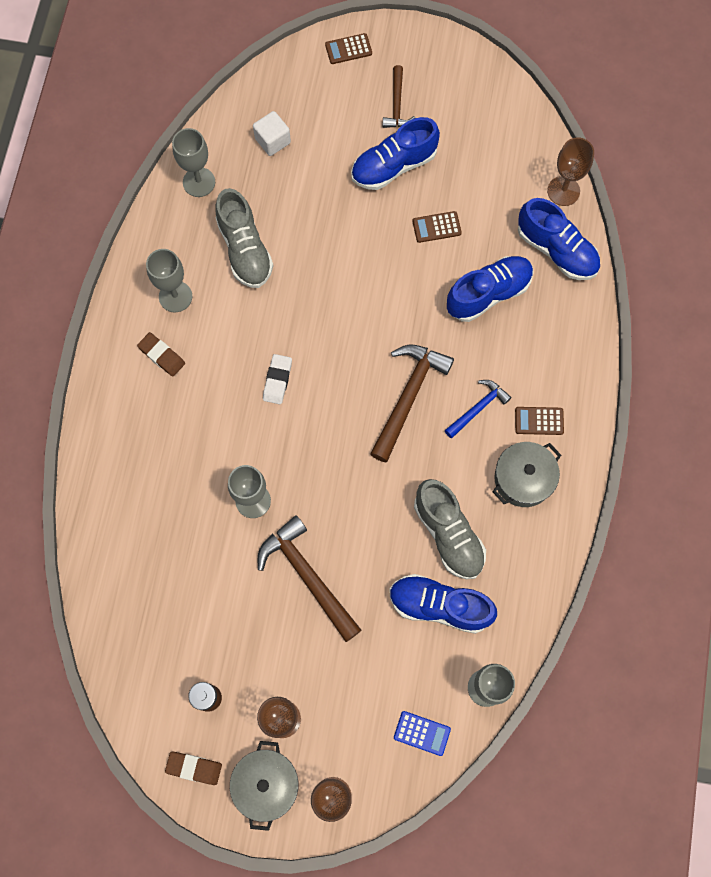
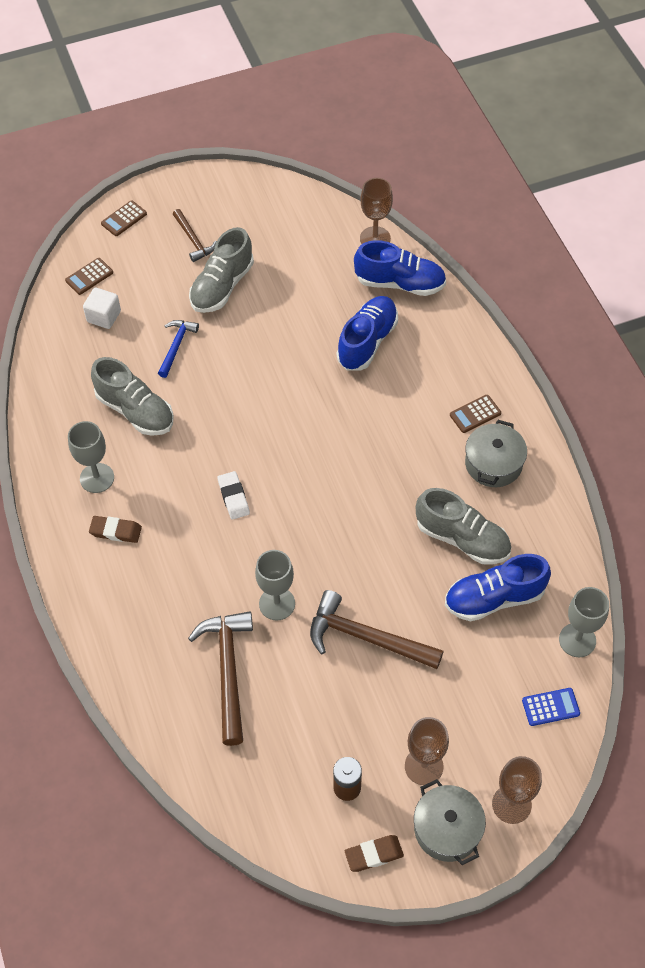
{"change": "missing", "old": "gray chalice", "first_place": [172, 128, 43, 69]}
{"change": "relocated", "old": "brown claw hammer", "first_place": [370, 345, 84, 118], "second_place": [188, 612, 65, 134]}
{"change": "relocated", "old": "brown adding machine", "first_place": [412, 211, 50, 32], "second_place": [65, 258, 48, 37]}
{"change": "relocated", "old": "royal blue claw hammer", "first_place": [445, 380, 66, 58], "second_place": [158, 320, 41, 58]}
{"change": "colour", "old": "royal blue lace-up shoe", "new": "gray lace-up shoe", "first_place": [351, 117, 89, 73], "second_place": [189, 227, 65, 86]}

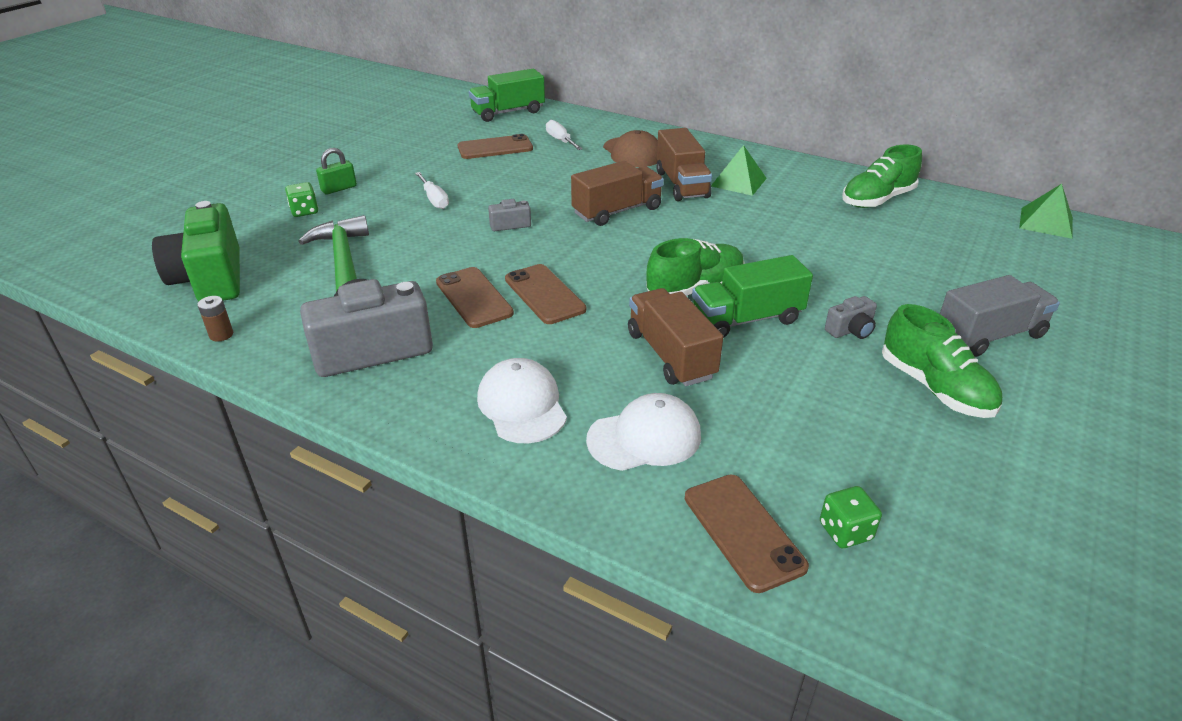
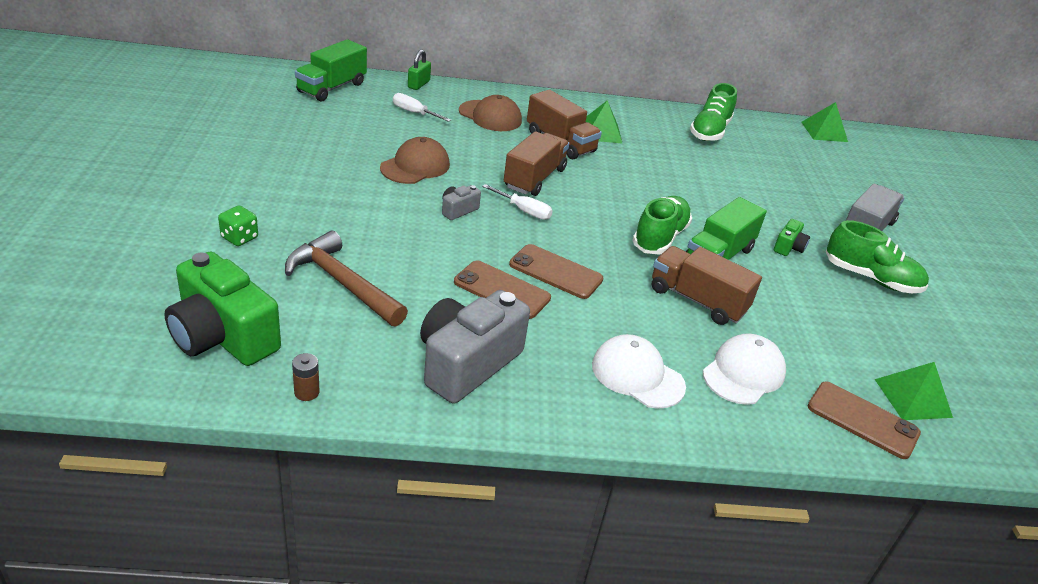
{"change": "missing", "old": "brown mobile phone", "first_place": [458, 134, 75, 25]}
{"change": "appeared", "new": "brown baseball cap", "second_place": [380, 137, 70, 47]}
{"change": "relocated", "old": "emerald padlock", "first_place": [316, 148, 41, 46], "second_place": [408, 50, 23, 40]}
{"change": "relocated", "old": "white flat screwdriver", "first_place": [415, 172, 34, 37], "second_place": [482, 184, 71, 36]}
{"change": "exchanged", "old": "emerald dice", "new": "emerald pyramid", "first_place": [820, 486, 62, 62], "second_place": [875, 362, 78, 58]}
{"change": "colour", "old": "emerald claw hammer", "new": "brown claw hammer", "first_place": [298, 215, 71, 77], "second_place": [285, 231, 123, 96]}
{"change": "colour", "old": "gray photo camera", "new": "emerald photo camera", "first_place": [825, 296, 52, 43], "second_place": [774, 219, 36, 37]}

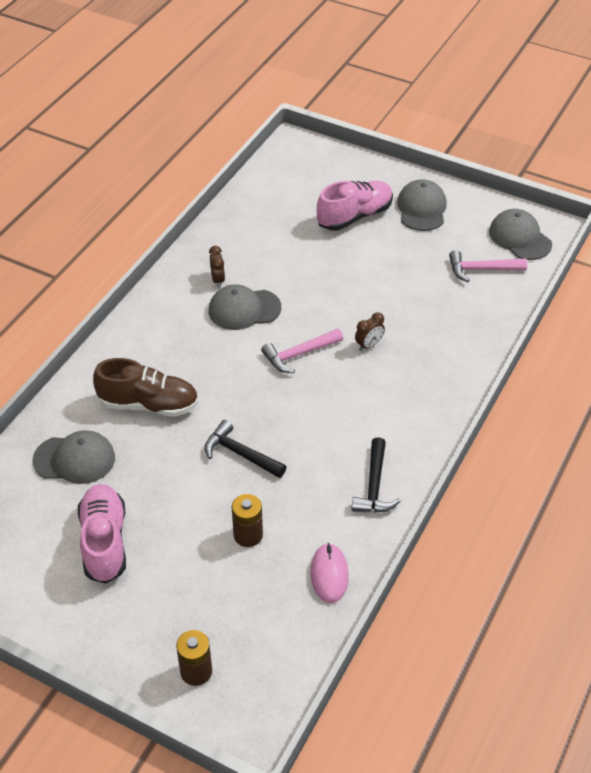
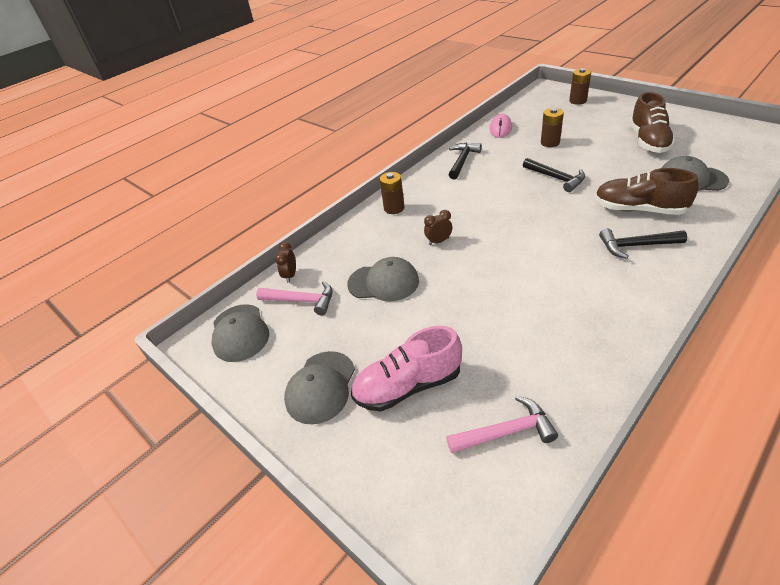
{"change": "appeared", "new": "brown battery", "second_place": [380, 172, 25, 42]}
{"change": "appeared", "new": "black claw hammer", "second_place": [599, 228, 88, 31]}
{"change": "relocated", "old": "brown alarm clock", "first_place": [209, 246, 16, 42], "second_place": [275, 242, 21, 41]}
{"change": "relocated", "old": "gray baseball cap", "first_place": [209, 284, 72, 46], "second_place": [347, 257, 72, 44]}
{"change": "relocated", "old": "pink claw hammer", "first_place": [261, 328, 82, 45], "second_place": [446, 396, 112, 57]}
{"change": "colour", "old": "pink lace-up shoe", "new": "brown lace-up shoe", "first_place": [78, 484, 48, 100], "second_place": [630, 92, 45, 61]}

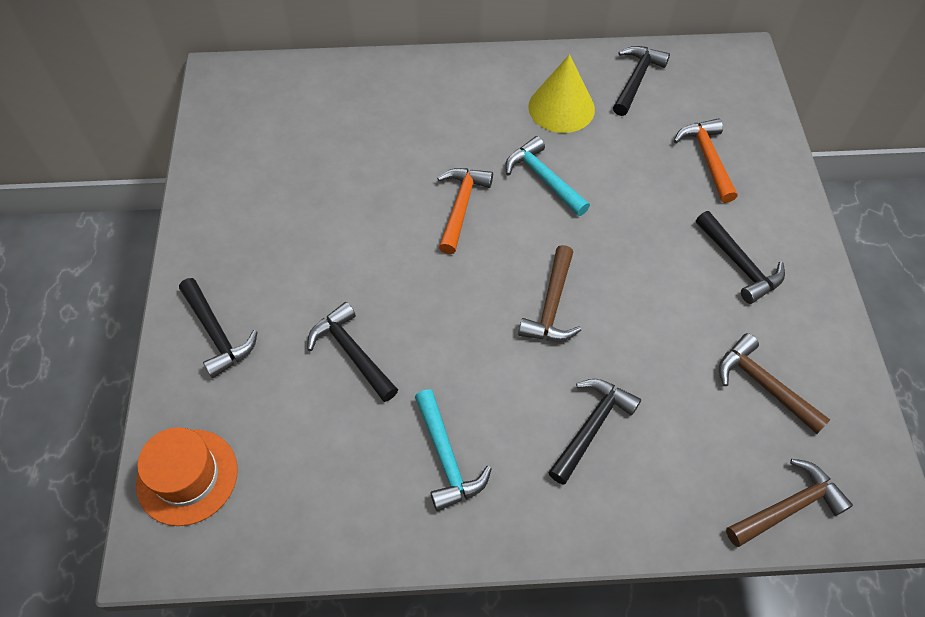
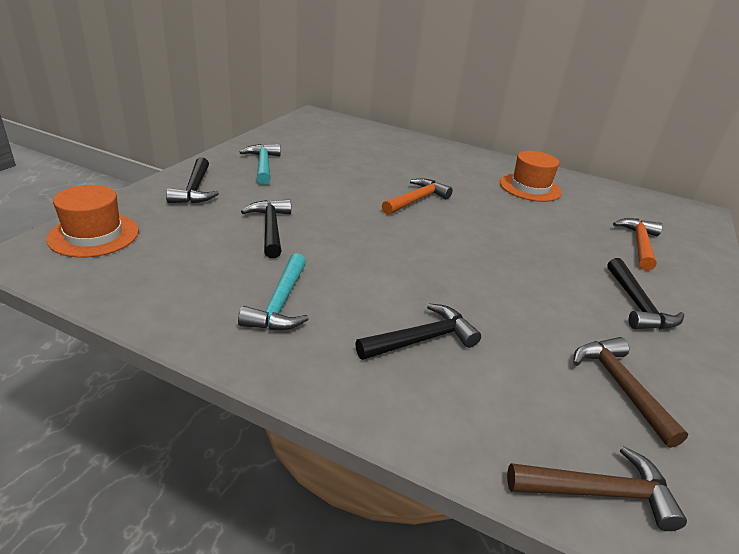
{"change": "missing", "old": "brown claw hammer", "first_place": [518, 245, 63, 96]}
{"change": "missing", "old": "black claw hammer", "first_place": [613, 46, 57, 70]}
{"change": "relocated", "old": "aqua claw hammer", "first_place": [505, 136, 85, 80], "second_place": [240, 144, 41, 41]}
{"change": "exchanged", "old": "bright yellow cone shape", "new": "bright orange top hat", "first_place": [528, 54, 67, 79], "second_place": [500, 151, 62, 51]}

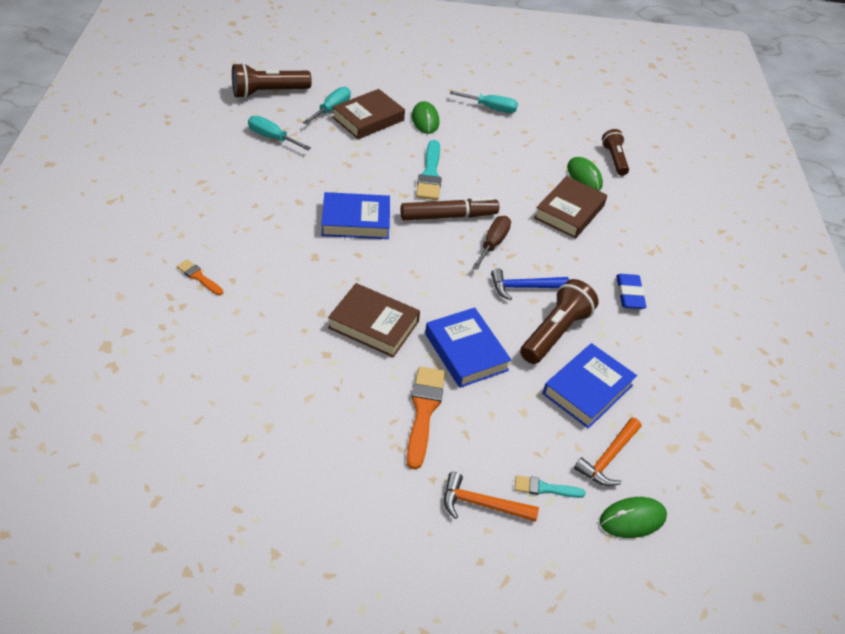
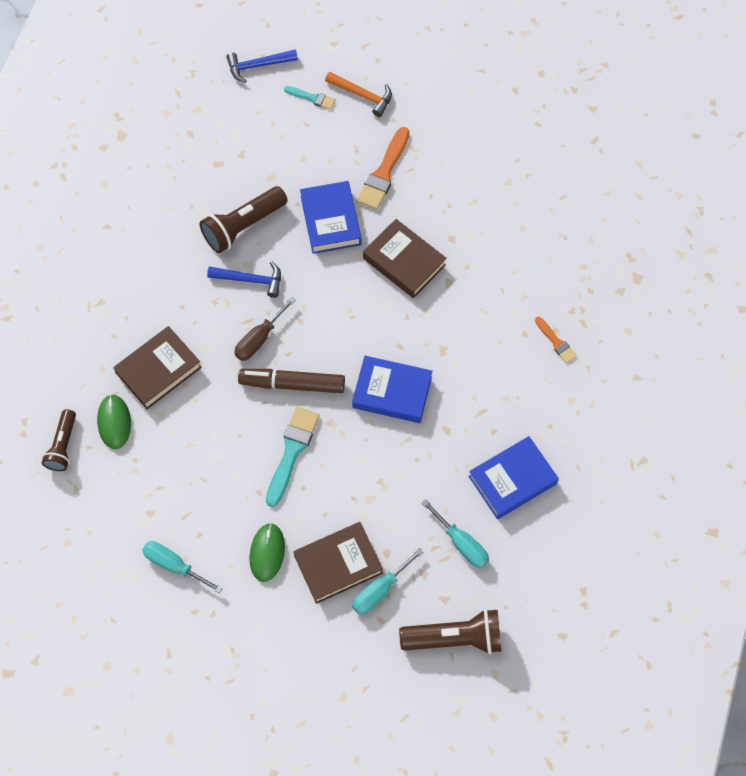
{"change": "missing", "old": "bright orange claw hammer", "first_place": [574, 418, 67, 68]}
{"change": "missing", "old": "royal blue gum eraser", "first_place": [616, 274, 30, 35]}
{"change": "relocated", "old": "royal blue hardcover", "first_place": [543, 343, 94, 86], "second_place": [468, 436, 91, 83]}
{"change": "exchanged", "old": "emerald computer mouse", "new": "royal blue claw hammer", "first_place": [600, 497, 67, 41], "second_place": [226, 49, 72, 34]}

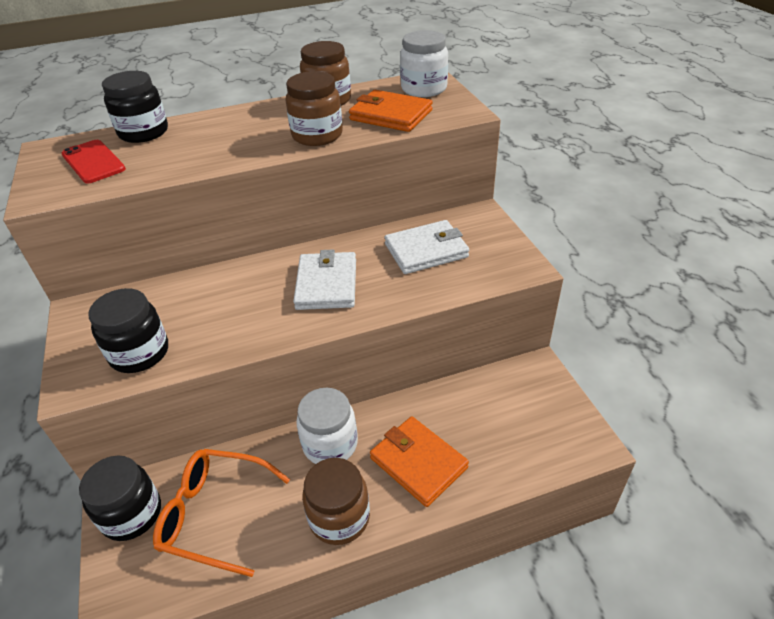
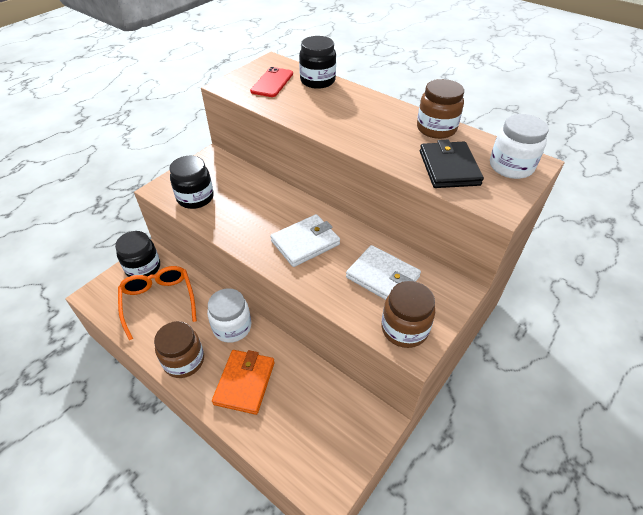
{"change": "relocated", "old": "brown preserve jar", "first_place": [285, 71, 58, 75], "second_place": [381, 281, 54, 67]}
{"change": "colour", "old": "bright orange wallet", "new": "black wallet", "first_place": [349, 90, 84, 42], "second_place": [420, 140, 64, 48]}

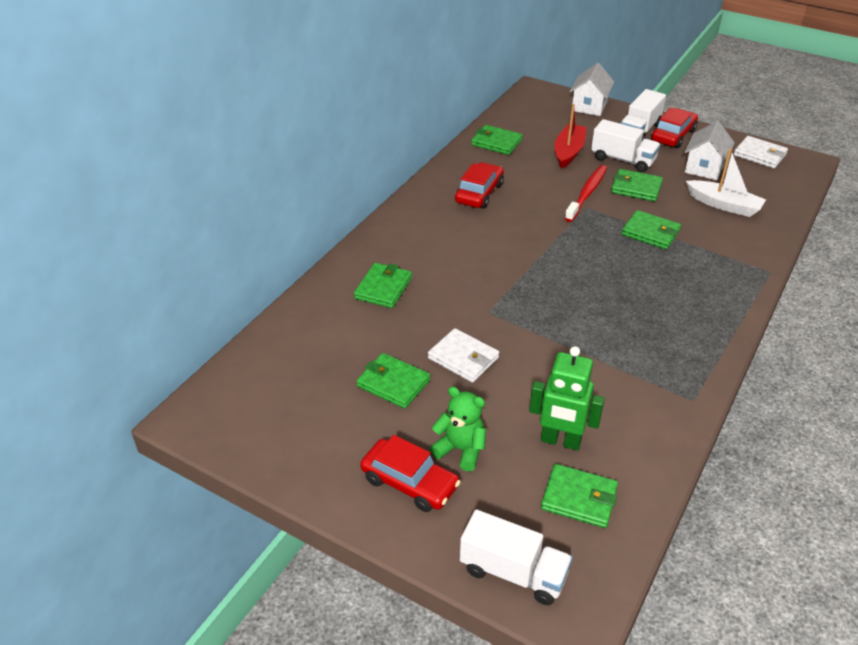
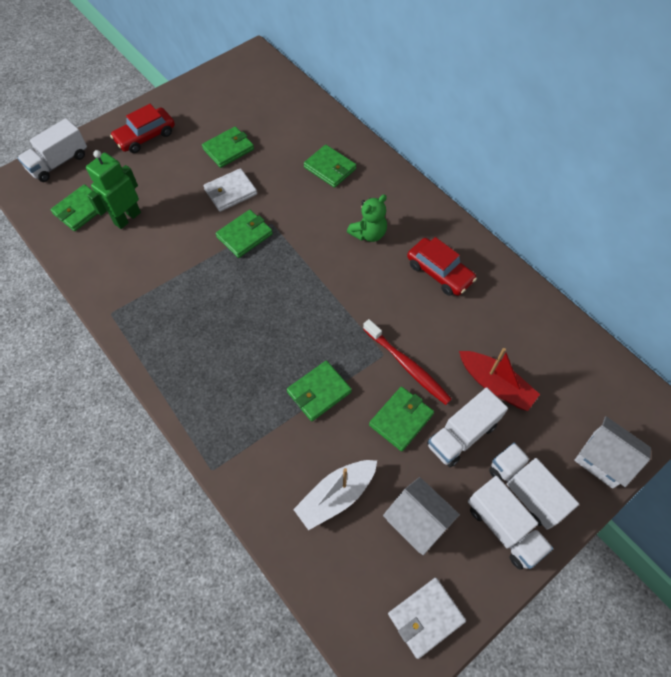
{"change": "relocated", "old": "emerald teddy bear", "first_place": [430, 386, 56, 86], "second_place": [347, 194, 40, 48]}
{"change": "relocated", "old": "emerald wallet", "first_place": [471, 125, 52, 30], "second_place": [216, 210, 57, 48]}
{"change": "exchanged", "old": "red automobile", "new": "white truck", "first_place": [651, 107, 47, 41], "second_place": [468, 476, 85, 94]}

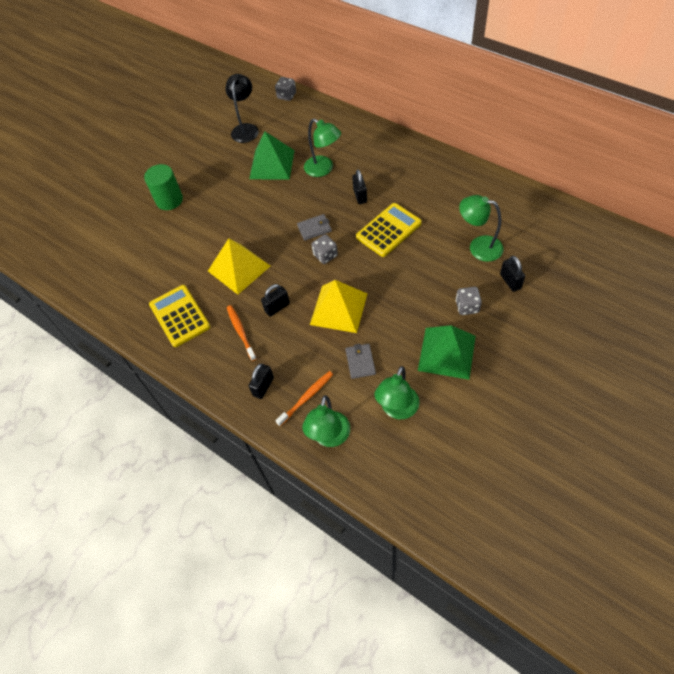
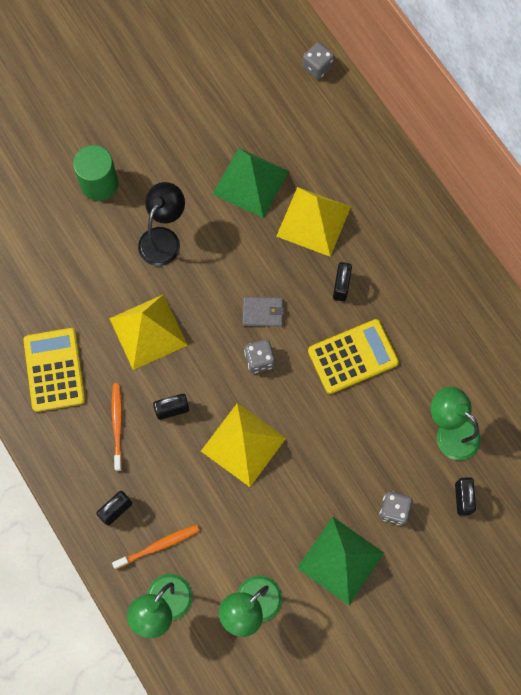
{"change": "missing", "old": "gray wallet", "first_place": [345, 344, 31, 35]}
{"change": "relocated", "old": "black desk lamp", "first_place": [225, 74, 34, 69], "second_place": [138, 182, 47, 84]}
{"change": "exchanged", "old": "emerald desk lamp", "new": "bright yellow pyramid", "first_place": [304, 119, 37, 58], "second_place": [276, 187, 75, 70]}

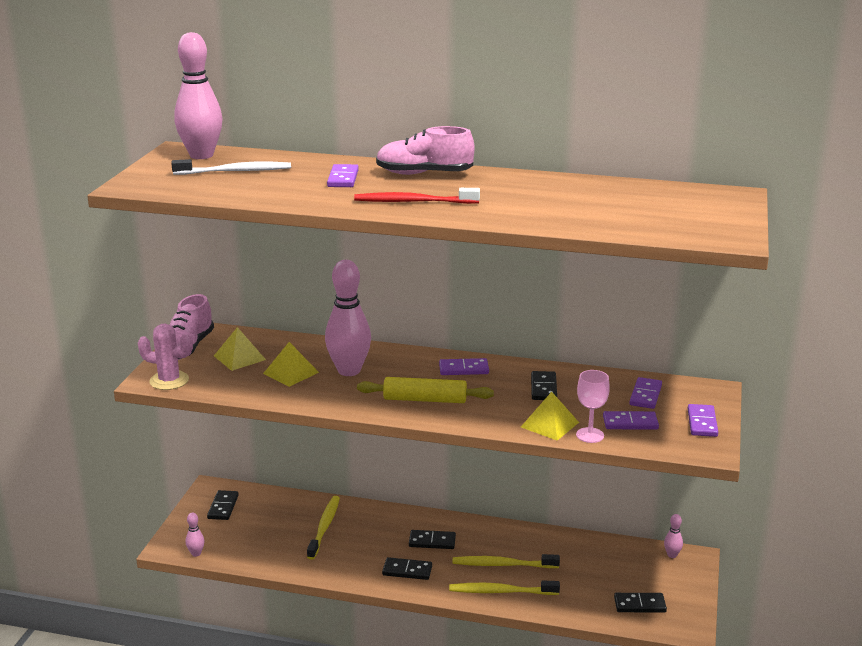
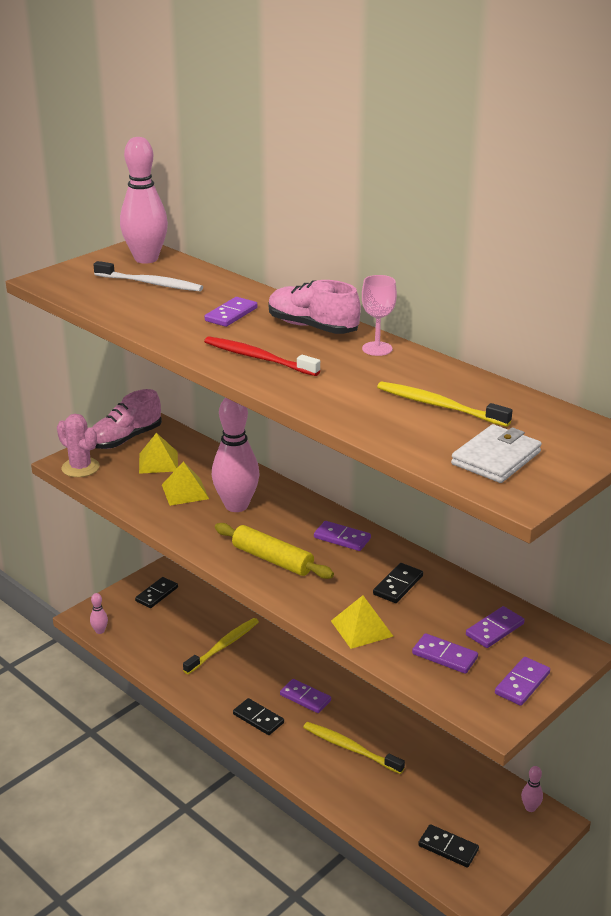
{"change": "appeared", "new": "white wallet", "second_place": [451, 424, 91, 59]}
{"change": "relocated", "old": "bright yellow toothbrush", "first_place": [449, 581, 111, 14], "second_place": [377, 382, 135, 45]}
{"change": "relocated", "old": "pink chalice", "first_place": [576, 370, 34, 73], "second_place": [362, 275, 35, 81]}
{"change": "colour", "old": "black domino", "new": "royal purple domino", "first_place": [409, 530, 47, 19], "second_place": [280, 679, 51, 34]}

